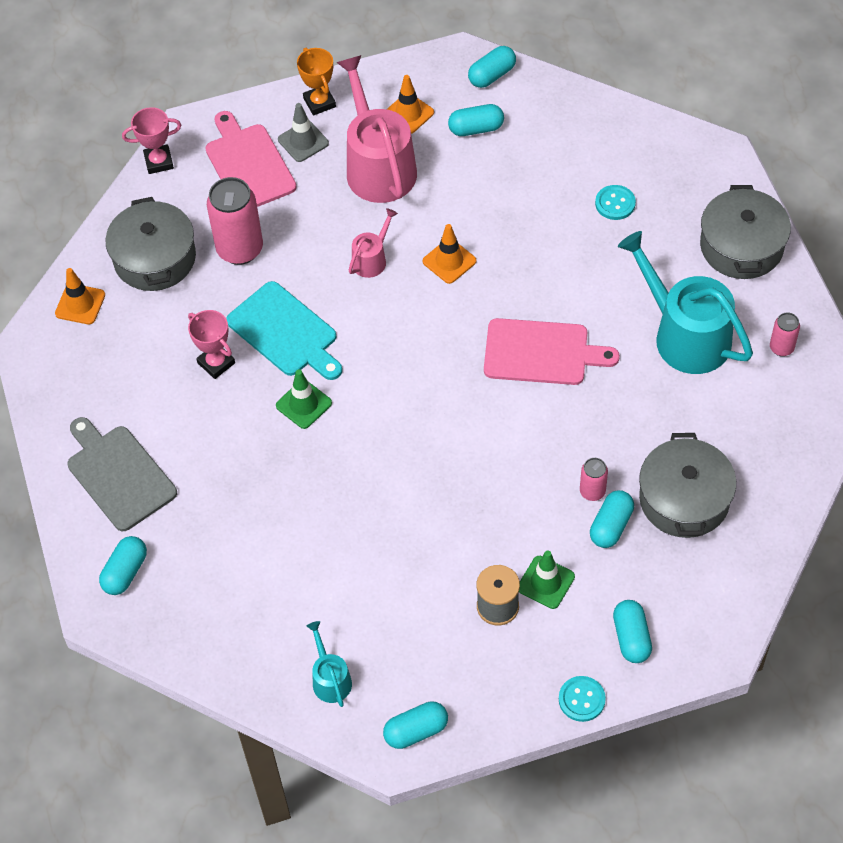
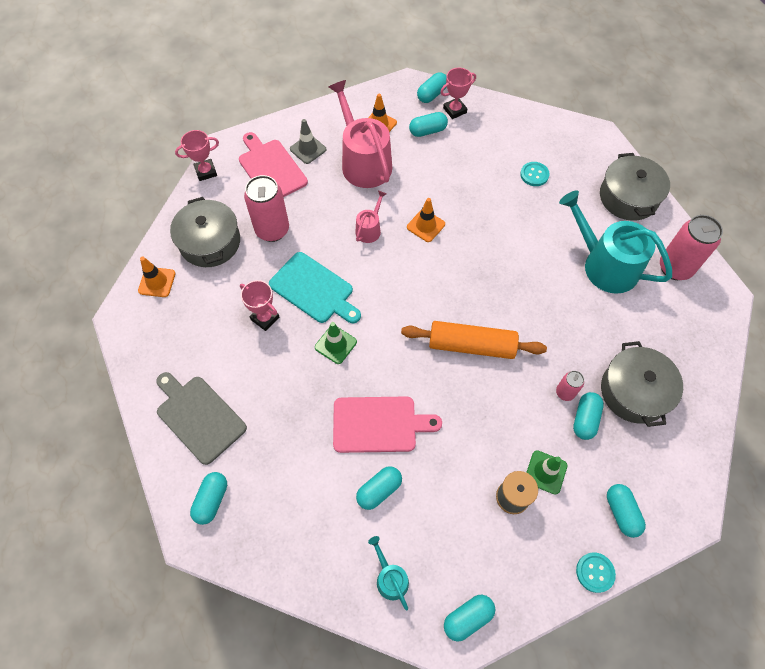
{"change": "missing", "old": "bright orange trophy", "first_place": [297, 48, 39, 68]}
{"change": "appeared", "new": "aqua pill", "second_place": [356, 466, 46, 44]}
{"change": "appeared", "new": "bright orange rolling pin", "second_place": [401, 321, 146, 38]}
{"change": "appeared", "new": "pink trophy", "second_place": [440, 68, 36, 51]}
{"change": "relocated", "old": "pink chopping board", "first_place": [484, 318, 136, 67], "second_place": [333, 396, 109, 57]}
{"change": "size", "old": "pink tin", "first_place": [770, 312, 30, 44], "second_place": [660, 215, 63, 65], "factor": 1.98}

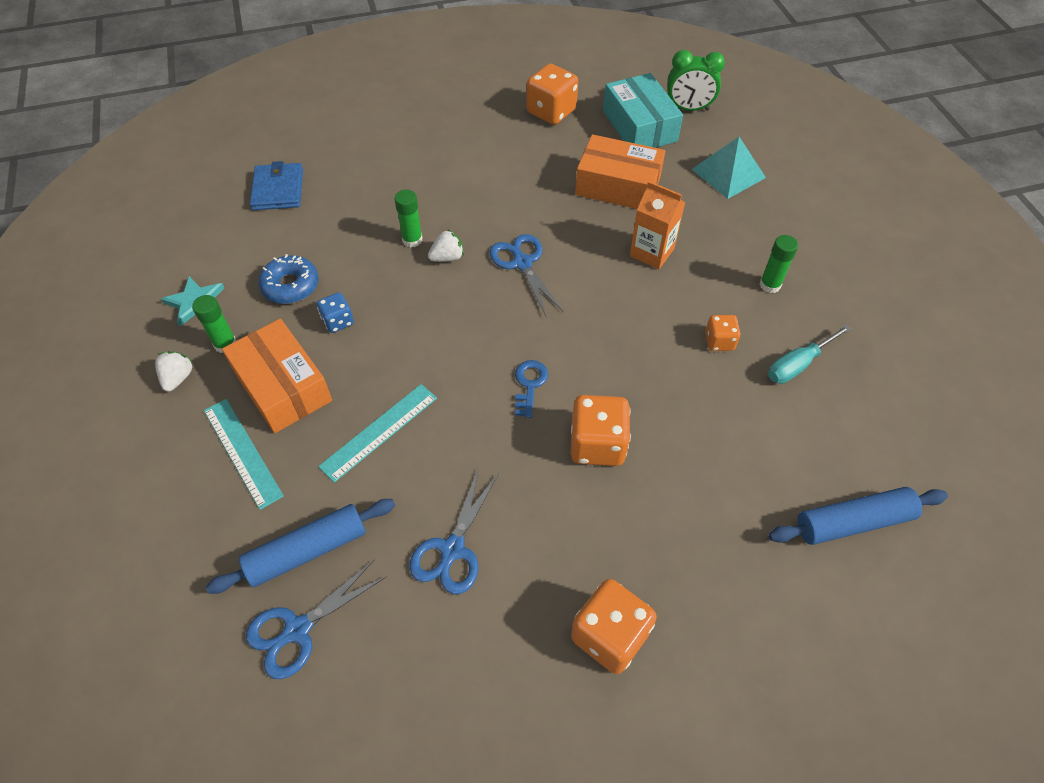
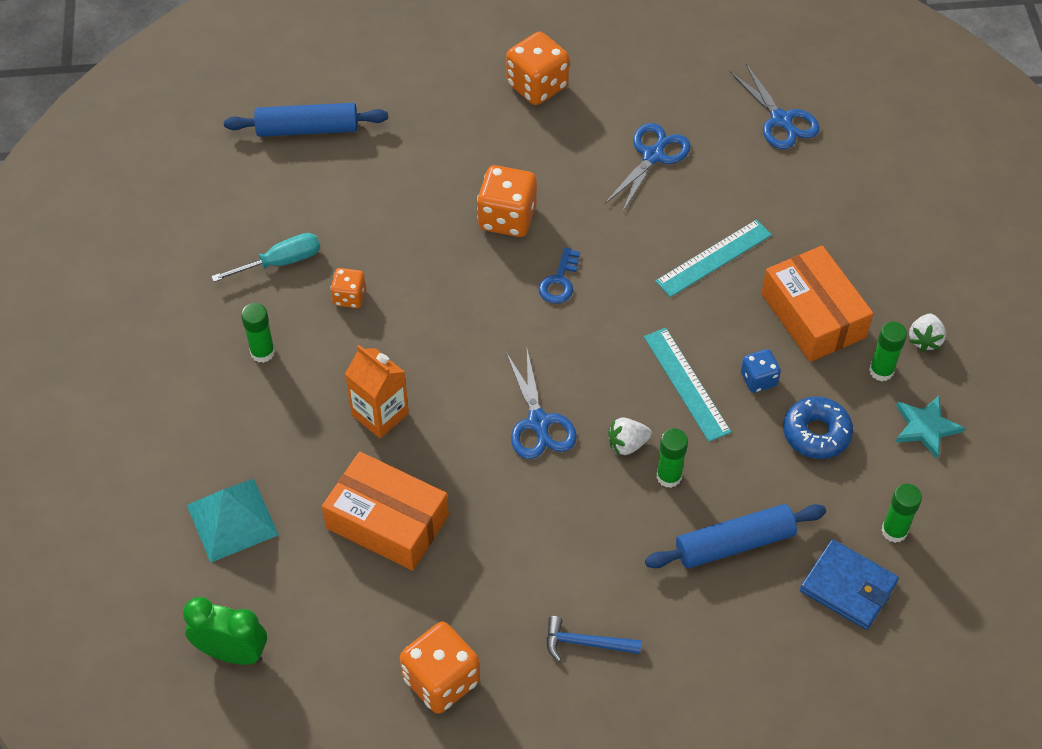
{"change": "missing", "old": "aqua box", "first_place": [603, 73, 80, 75]}
{"change": "appeared", "new": "royal blue claw hammer", "second_place": [547, 616, 95, 46]}
{"change": "appeared", "new": "emerald glue stick", "second_place": [881, 484, 41, 59]}
{"change": "relocated", "old": "aqua measuring stick", "first_place": [204, 399, 80, 111], "second_place": [644, 328, 87, 114]}
{"change": "relocated", "old": "royal blue rolling pin", "first_place": [206, 499, 189, 95], "second_place": [645, 504, 181, 65]}
{"change": "spun", "old": "royal blue pair of scissors", "first_place": [246, 560, 141, 119], "second_place": [730, 64, 90, 85], "degrees": 90}
{"change": "spun", "old": "royal blue wallet", "first_place": [250, 161, 53, 49], "second_place": [800, 539, 99, 91], "degrees": -60}

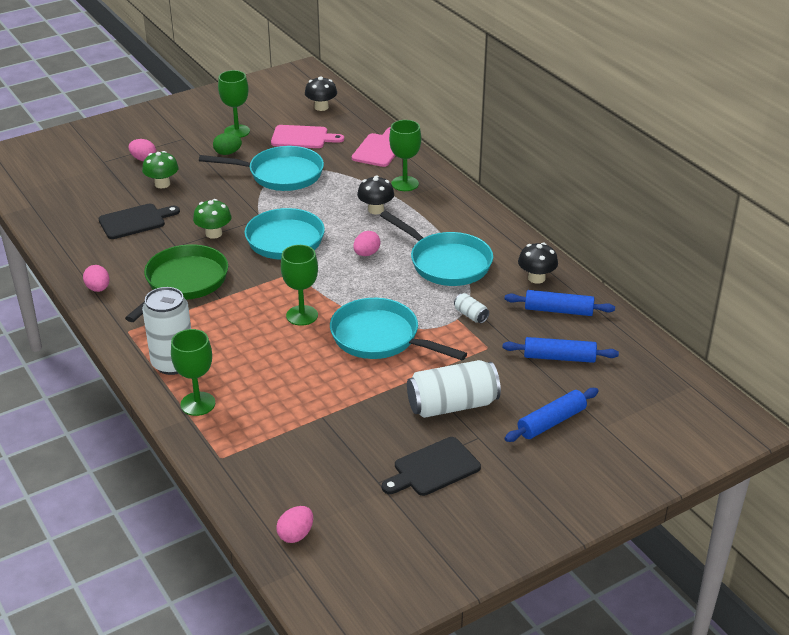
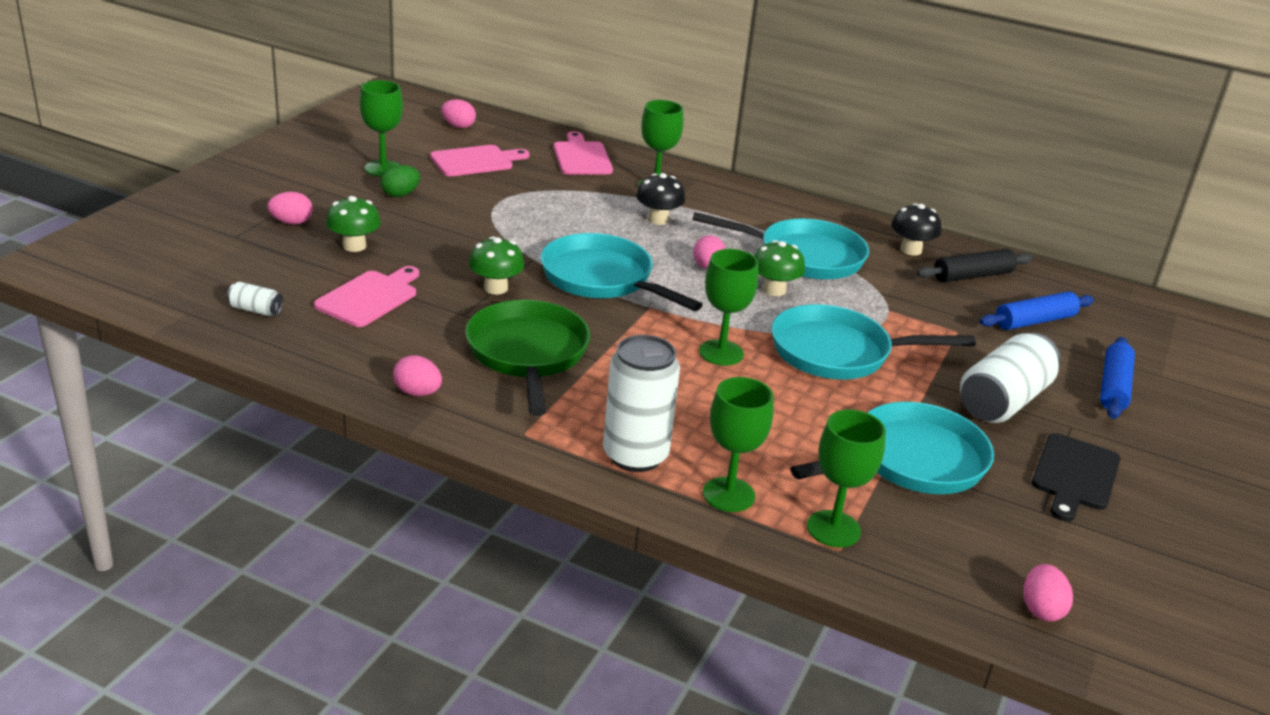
{"change": "appeared", "new": "emerald toadstool", "second_place": [754, 240, 51, 56]}
{"change": "appeared", "new": "emerald chalice", "second_place": [807, 410, 79, 137]}
{"change": "relocated", "old": "aqua frying pan", "first_place": [199, 146, 125, 45], "second_place": [790, 402, 204, 92]}
{"change": "relocated", "old": "white tin", "first_place": [454, 293, 35, 30], "second_place": [227, 282, 56, 34]}
{"change": "exchanged", "old": "black toadstool", "new": "pink toy egg", "first_place": [305, 76, 32, 35], "second_place": [441, 99, 35, 29]}
{"change": "colour", "old": "black chopping board", "new": "pink chopping board", "first_place": [98, 204, 82, 35], "second_place": [314, 266, 105, 61]}
{"change": "colour", "old": "royal blue rolling pin", "new": "black rolling pin", "first_place": [505, 290, 110, 26], "second_place": [917, 249, 115, 33]}

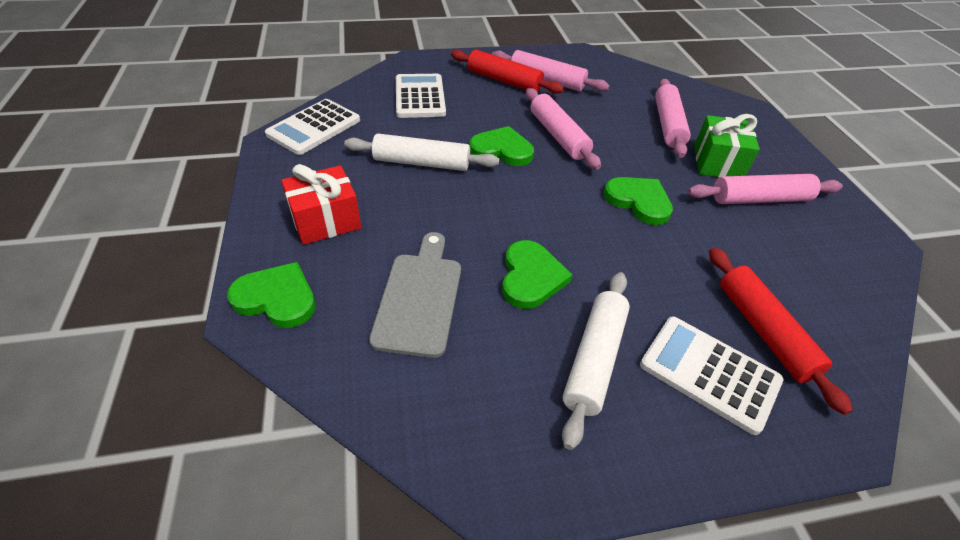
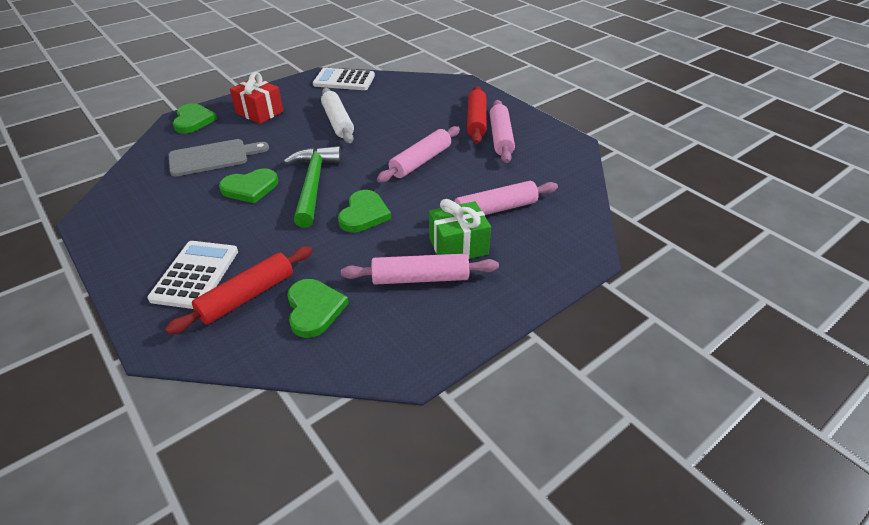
{"change": "missing", "old": "white adding machine", "first_place": [396, 74, 50, 44]}
{"change": "missing", "old": "white rolling pin", "first_place": [562, 272, 68, 178]}
{"change": "appeared", "new": "emerald claw hammer", "second_place": [283, 146, 59, 82]}
{"change": "relocated", "old": "emerald heart shape", "first_place": [469, 126, 65, 40], "second_place": [287, 279, 62, 59]}
{"change": "spun", "old": "pink rolling pin", "first_place": [688, 174, 155, 30], "second_place": [341, 254, 158, 31], "degrees": -60}

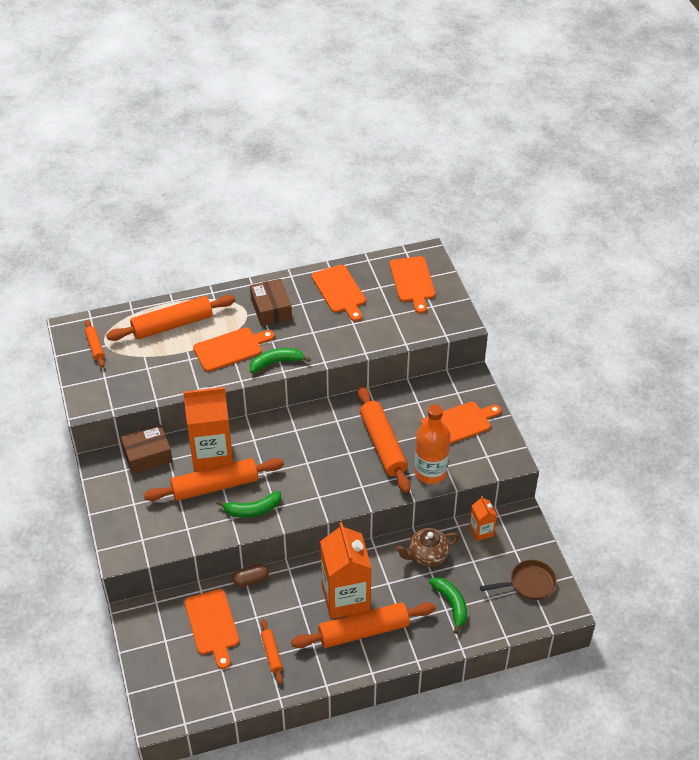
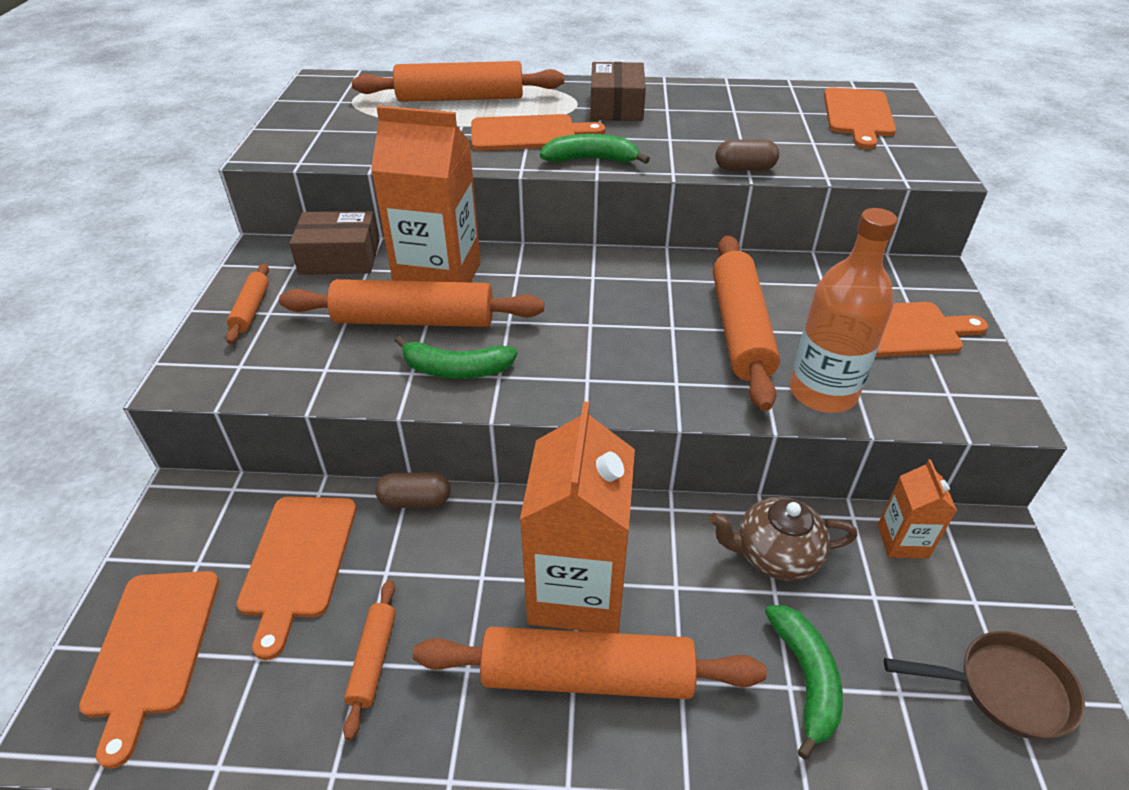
{"change": "appeared", "new": "brown pill", "second_place": [715, 140, 64, 31]}
{"change": "relocated", "old": "bright orange rolling pin", "first_place": [85, 320, 20, 47], "second_place": [226, 263, 43, 81]}
{"change": "relocated", "old": "bright orange chopping board", "first_place": [312, 265, 54, 56], "second_place": [79, 571, 140, 198]}

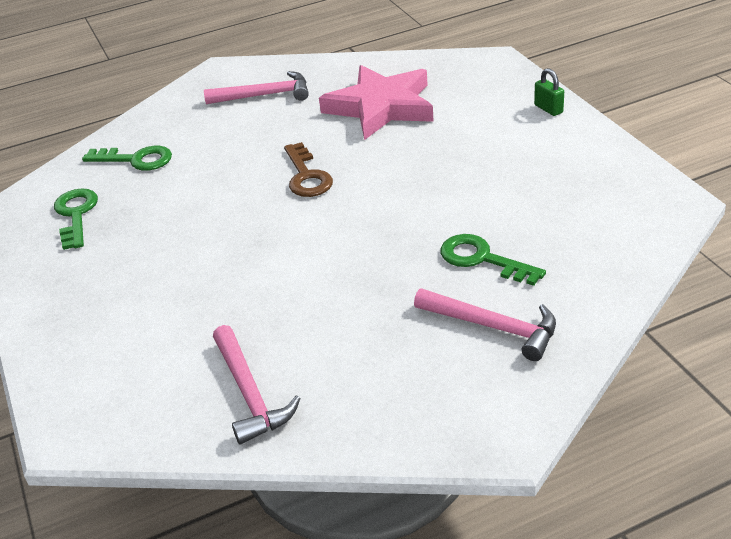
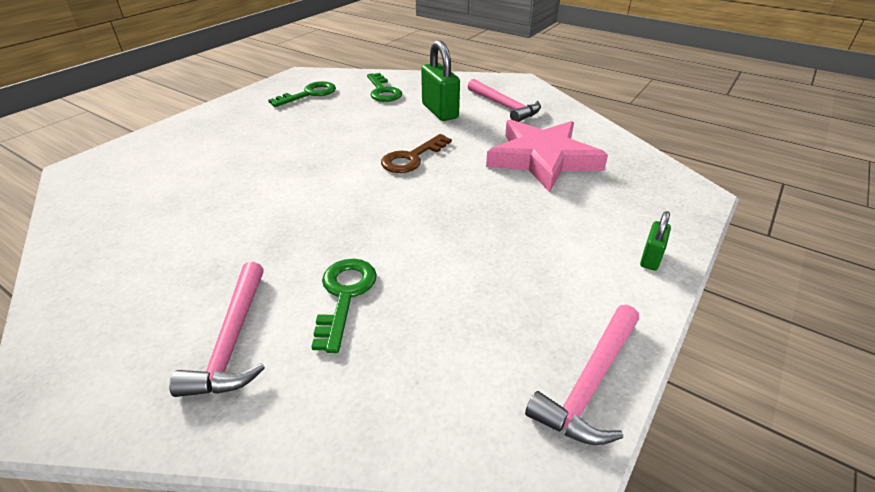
{"change": "appeared", "new": "emerald padlock", "second_place": [421, 40, 39, 81]}
{"change": "relocated", "old": "pink claw hammer", "first_place": [213, 325, 88, 119], "second_place": [525, 305, 114, 140]}

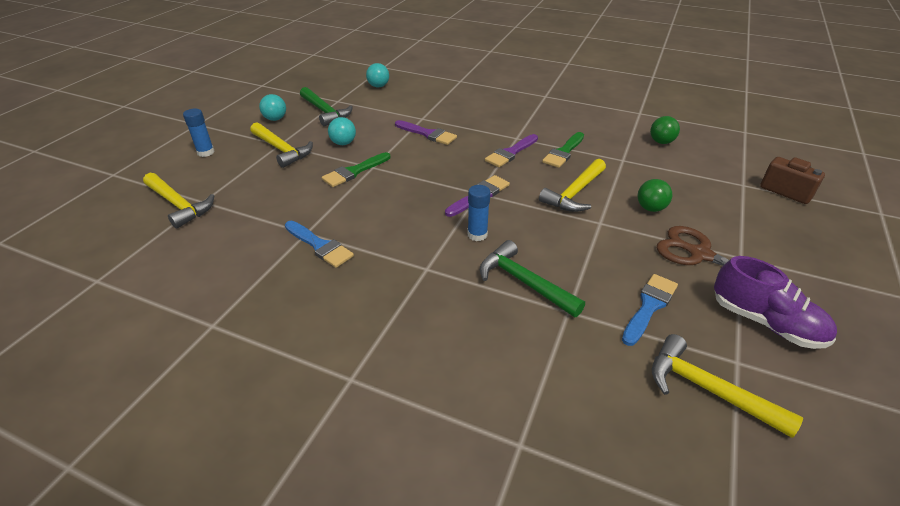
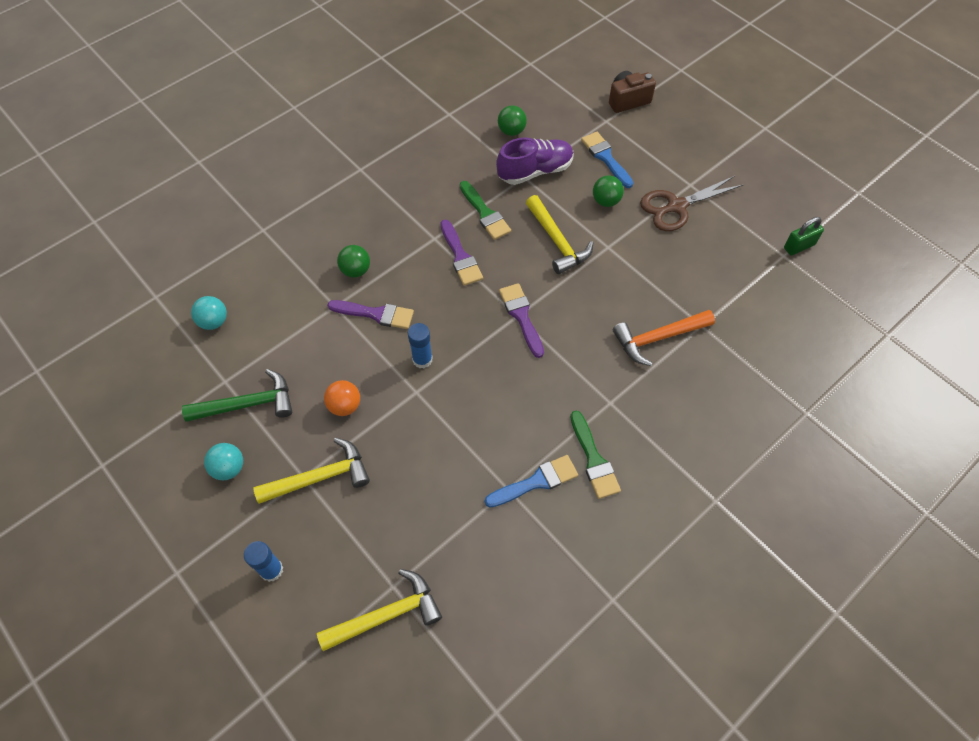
{"change": "missing", "old": "bright yellow claw hammer", "first_place": [652, 334, 151, 104]}
{"change": "appeared", "new": "emerald sphere", "second_place": [337, 245, 33, 33]}
{"change": "appeared", "new": "emerald padlock", "second_place": [784, 217, 40, 38]}
{"change": "relocated", "old": "emerald brush", "first_place": [322, 152, 68, 35], "second_place": [570, 411, 51, 88]}
{"change": "relocated", "old": "royal blue glue stick", "first_place": [467, 185, 23, 56], "second_place": [408, 323, 25, 45]}
{"change": "relocated", "old": "royal blue brush", "first_place": [622, 274, 56, 72], "second_place": [581, 132, 52, 56]}
{"change": "relocated", "old": "royal purple lace-up shoe", "first_place": [714, 256, 123, 93], "second_place": [496, 137, 78, 48]}
{"change": "colour", "old": "aqua sphere", "new": "bright orange sphere", "first_place": [328, 117, 28, 28], "second_place": [324, 380, 36, 36]}
{"change": "colour", "old": "emerald claw hammer", "new": "bright orange claw hammer", "first_place": [480, 240, 105, 77], "second_place": [613, 310, 102, 56]}
{"change": "spun", "old": "royal purple brush", "first_place": [395, 120, 62, 25], "second_place": [327, 300, 87, 29], "degrees": 45}

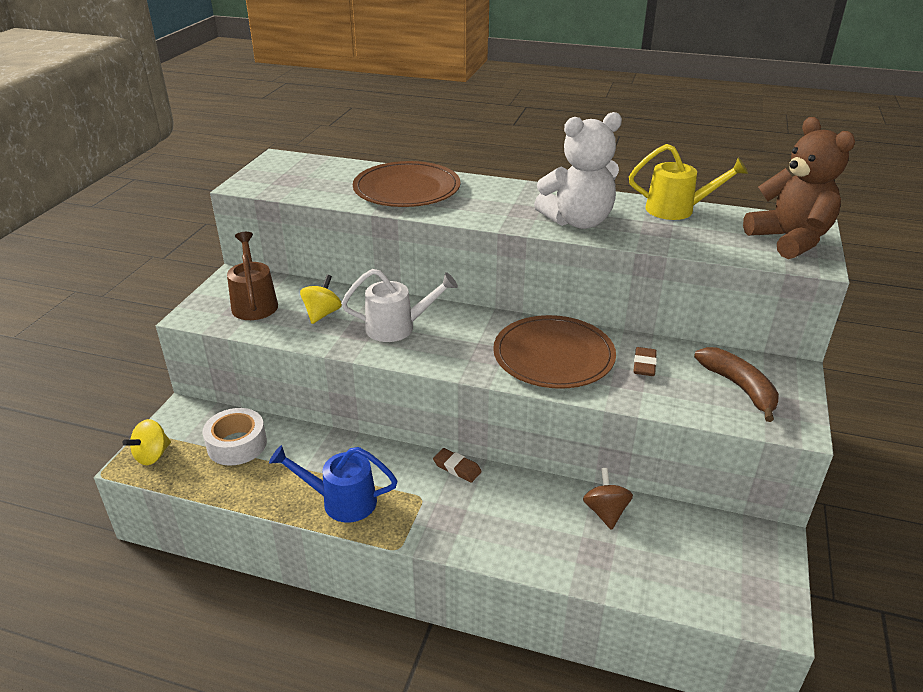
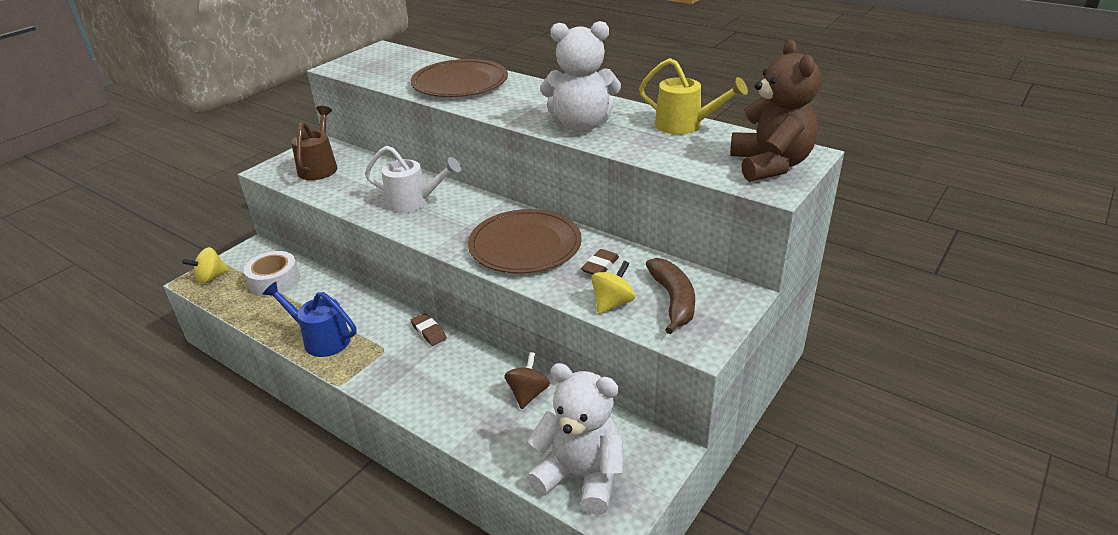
{"change": "appeared", "new": "white teddy bear", "second_place": [527, 363, 96, 152]}
{"change": "relocated", "old": "bright yellow toy top", "first_place": [300, 275, 42, 49], "second_place": [591, 261, 44, 53]}

